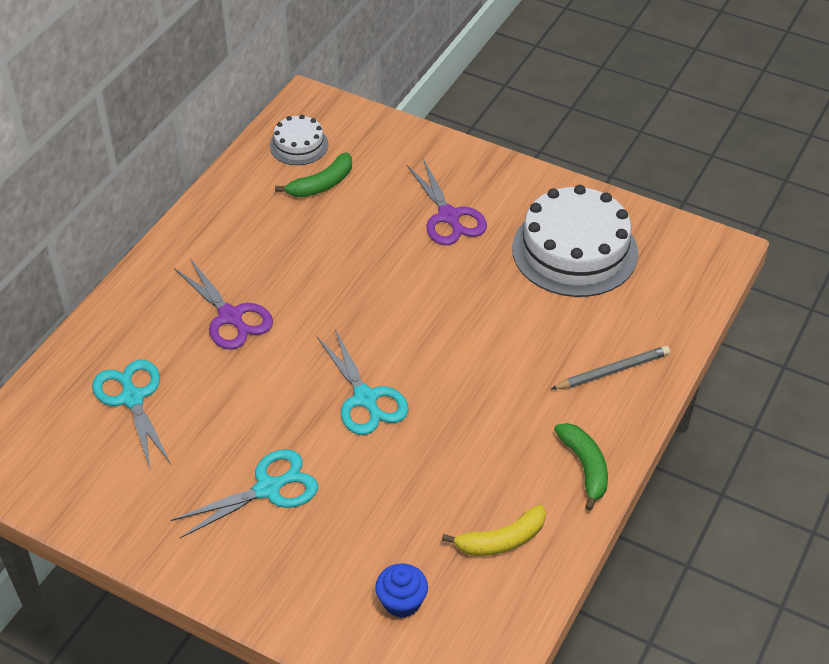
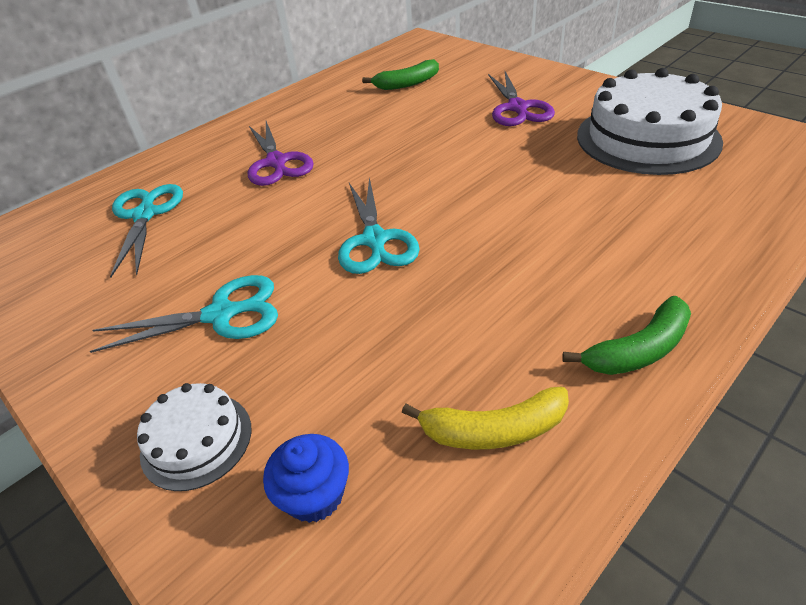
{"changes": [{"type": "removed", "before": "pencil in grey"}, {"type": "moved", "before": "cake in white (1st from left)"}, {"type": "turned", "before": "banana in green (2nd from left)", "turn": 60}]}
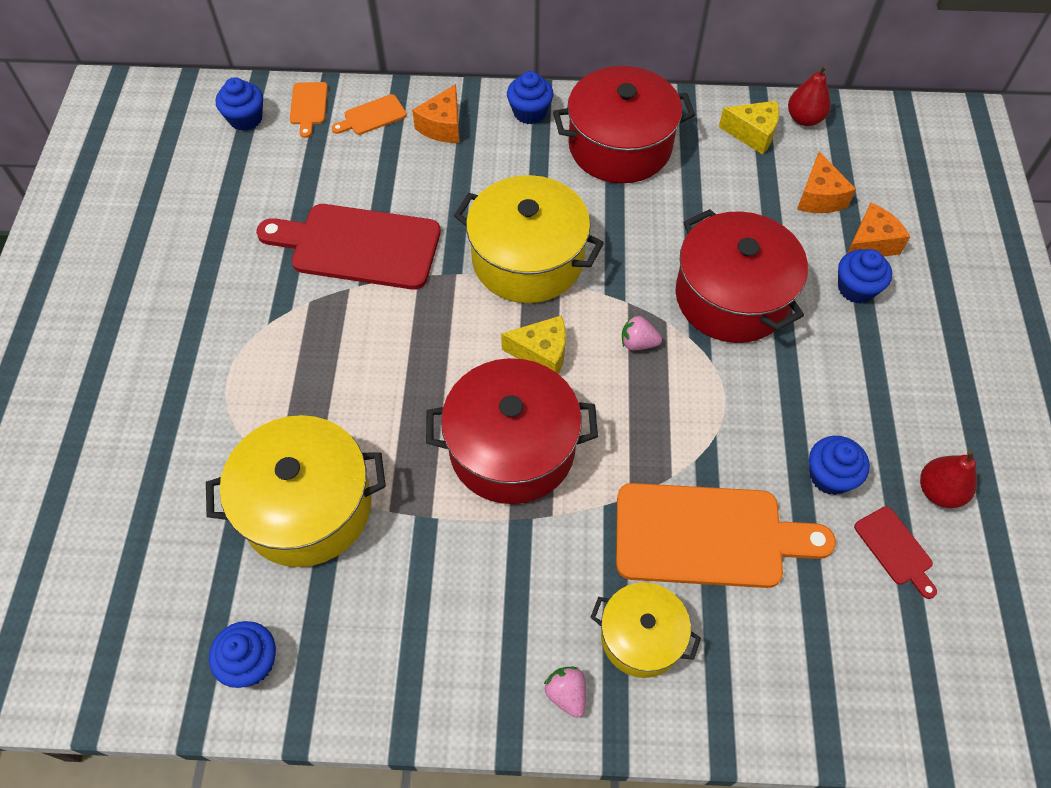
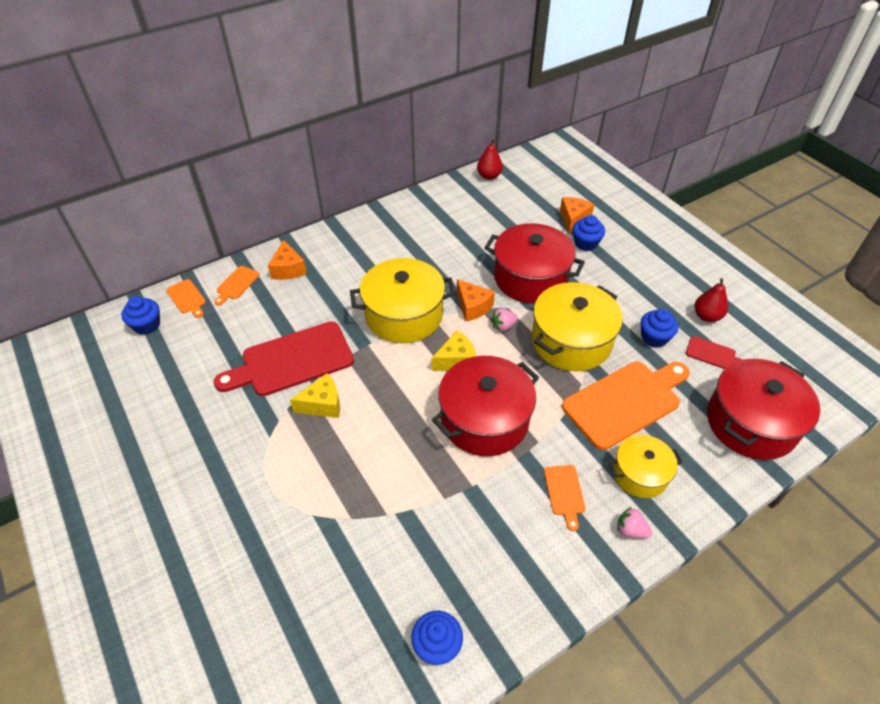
{"changes": [{"type": "removed", "before": "cupcake in blue (3rd from left)"}, {"type": "added", "after": "cutting board in orange (3rd from left)"}, {"type": "moved", "before": "pot in yellow (1st from left in the first image)", "after": "pot in yellow (2nd from left)"}, {"type": "moved", "before": "pot in red (2nd from left in the first image)", "after": "pot in red (3rd from left)"}, {"type": "moved", "before": "cheese in yellow (2nd from left in the first image)", "after": "cheese in yellow (1st from left)"}, {"type": "moved", "before": "cheese in orange (2nd from left)"}]}
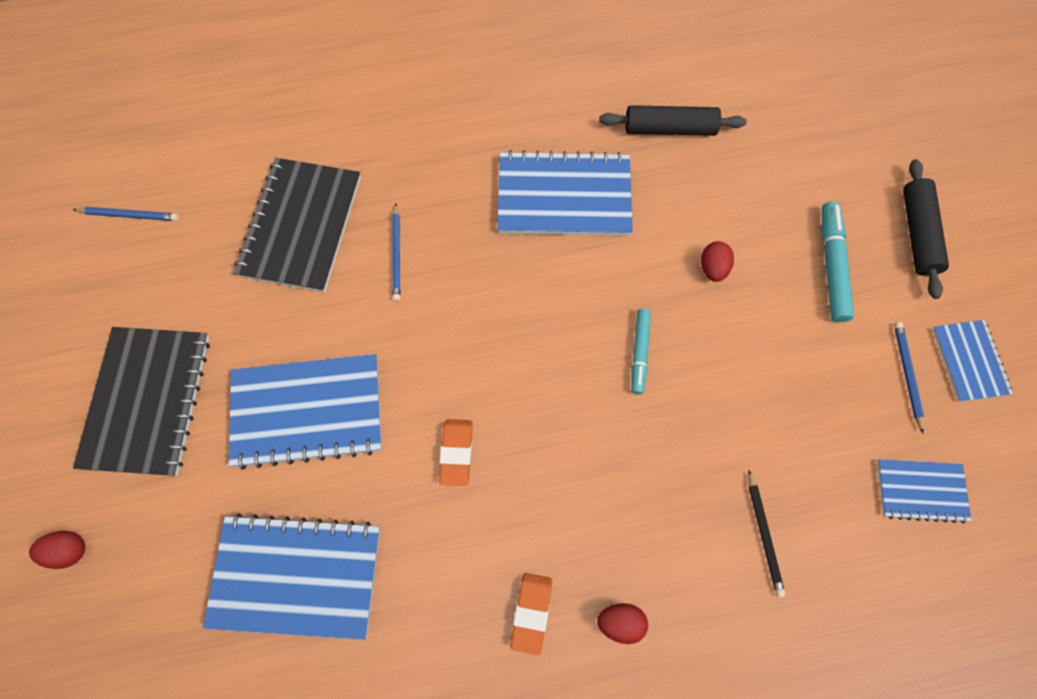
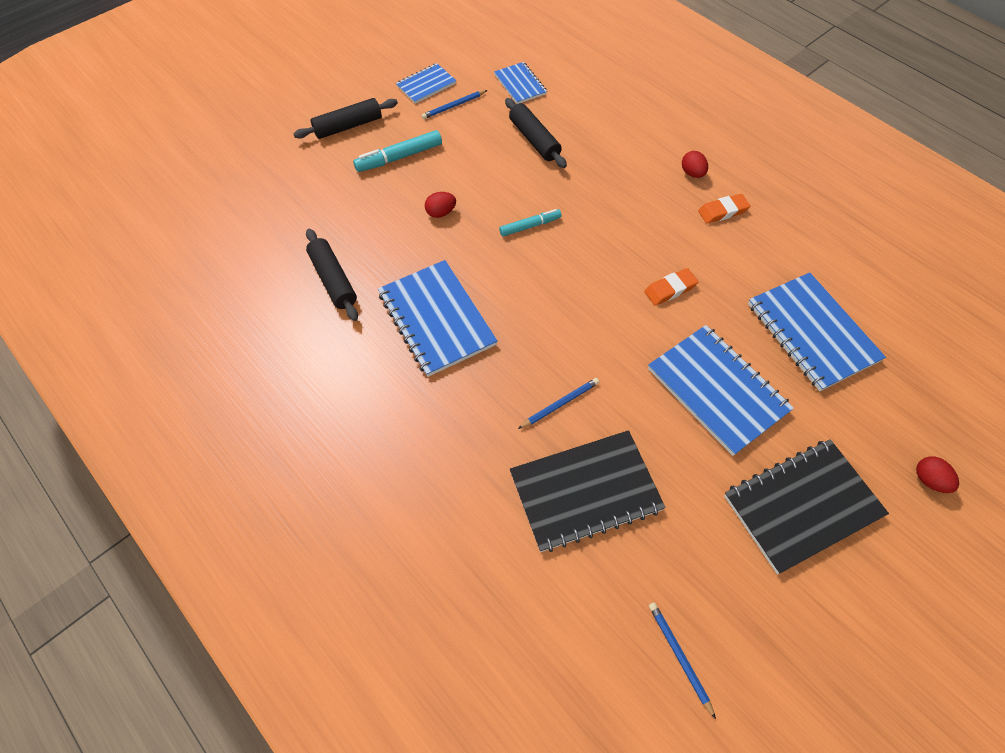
{"changes": [{"type": "removed", "before": "pencil in black"}, {"type": "added", "after": "rolling pin in black (3rd from left)"}]}
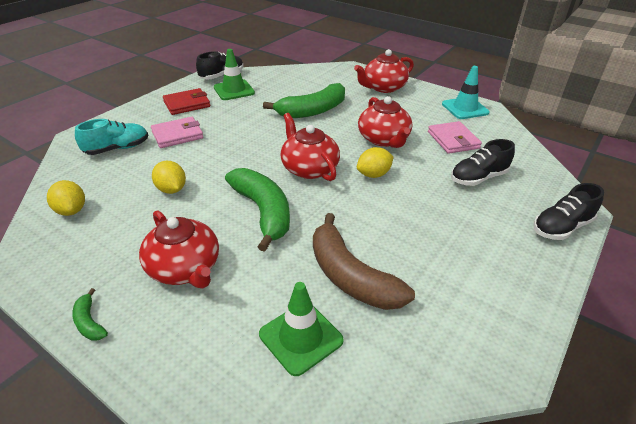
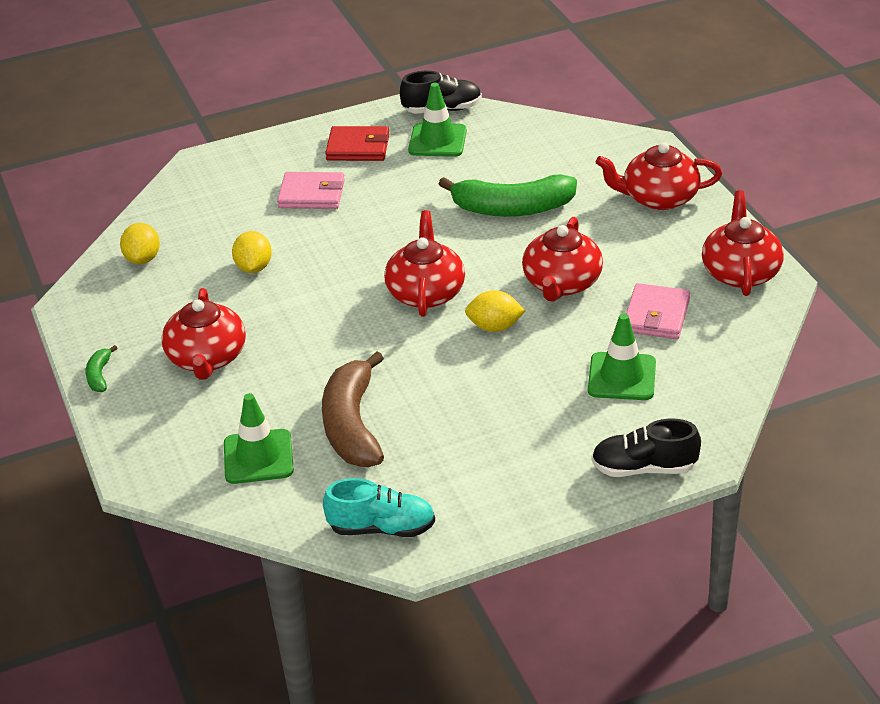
{"changes": [{"type": "removed", "before": "banana in green (2nd from left)"}, {"type": "moved", "before": "shoe in turquoise"}, {"type": "replaced", "before": "traffic cone in turquoise", "after": "teapot in red (5th from left)"}, {"type": "replaced", "before": "shoe in black (2nd from left)", "after": "traffic cone in green (3rd from left)"}]}
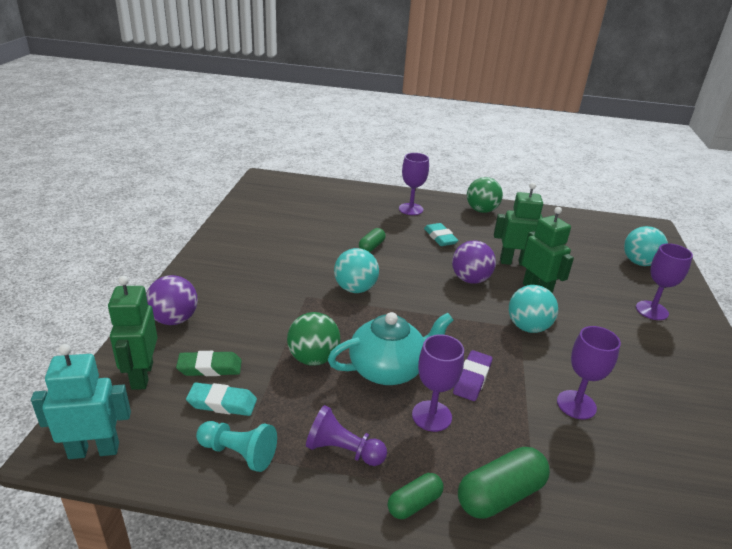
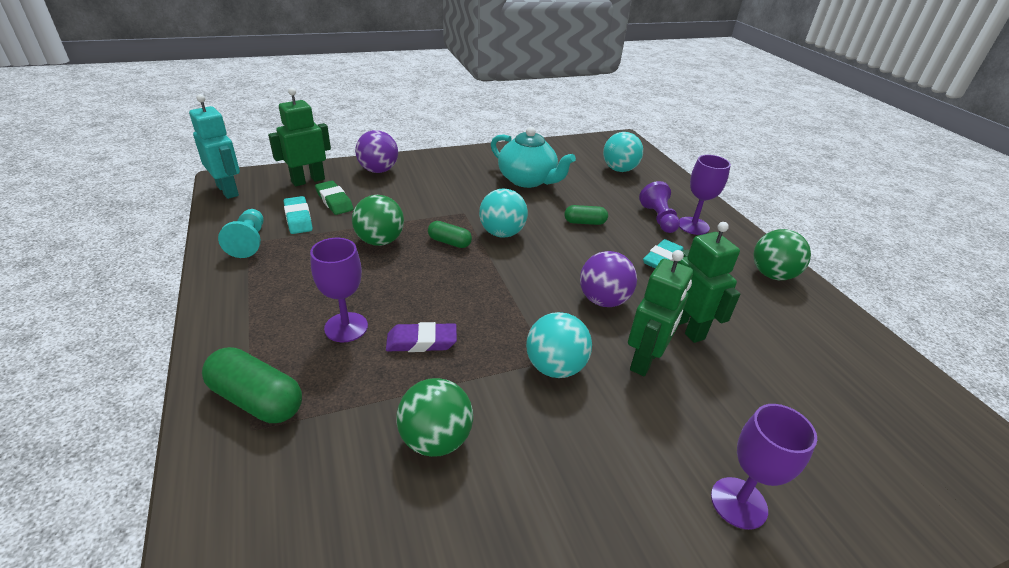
{"changes": [{"type": "moved", "before": "pawn in purple"}, {"type": "moved", "before": "teapot in turquoise"}, {"type": "moved", "before": "capsule in green (2nd from left)"}, {"type": "moved", "before": "ball in turquoise (3rd from left)"}, {"type": "replaced", "before": "goblet in purple (3rd from left)", "after": "ball in green (2nd from left)"}]}
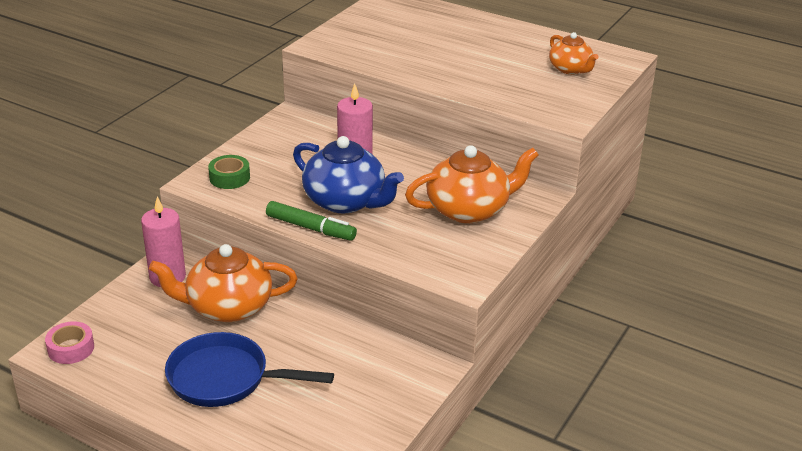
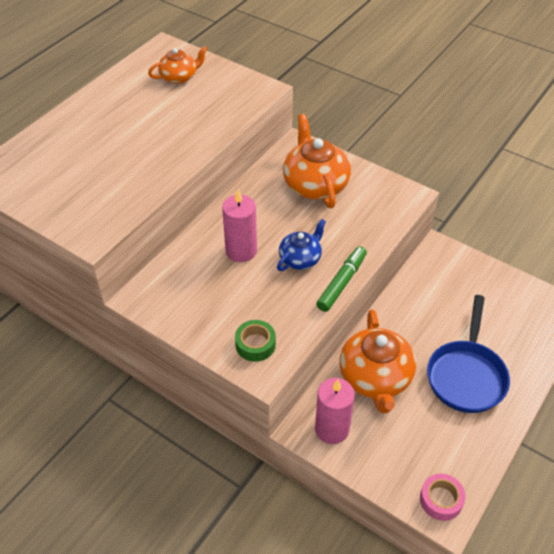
{"changes": [{"type": "resized", "before": "teapot in blue", "scale": 0.58}]}
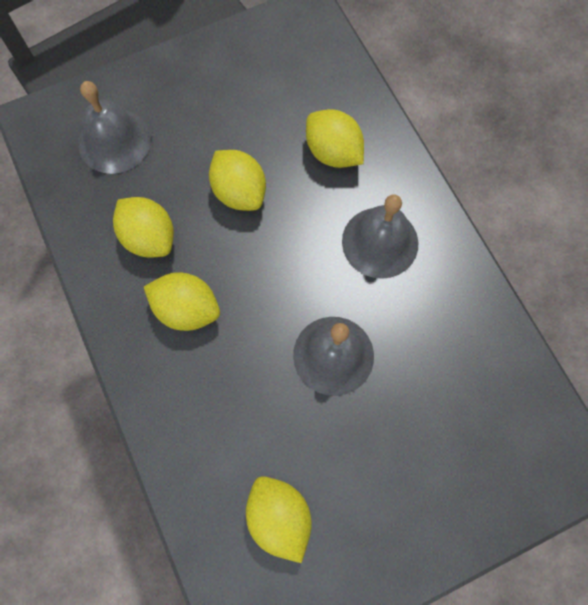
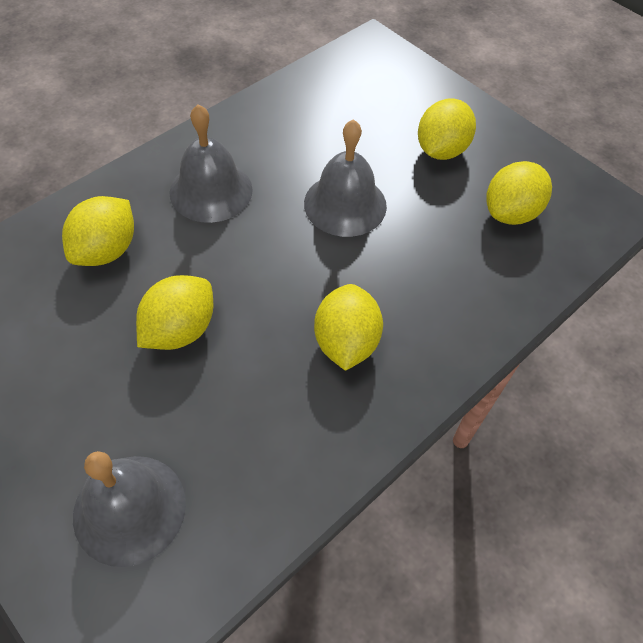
{"changes": [{"type": "moved", "before": "lemon in yellow (1st from left in the first image)", "after": "lemon in yellow (4th from left)"}]}
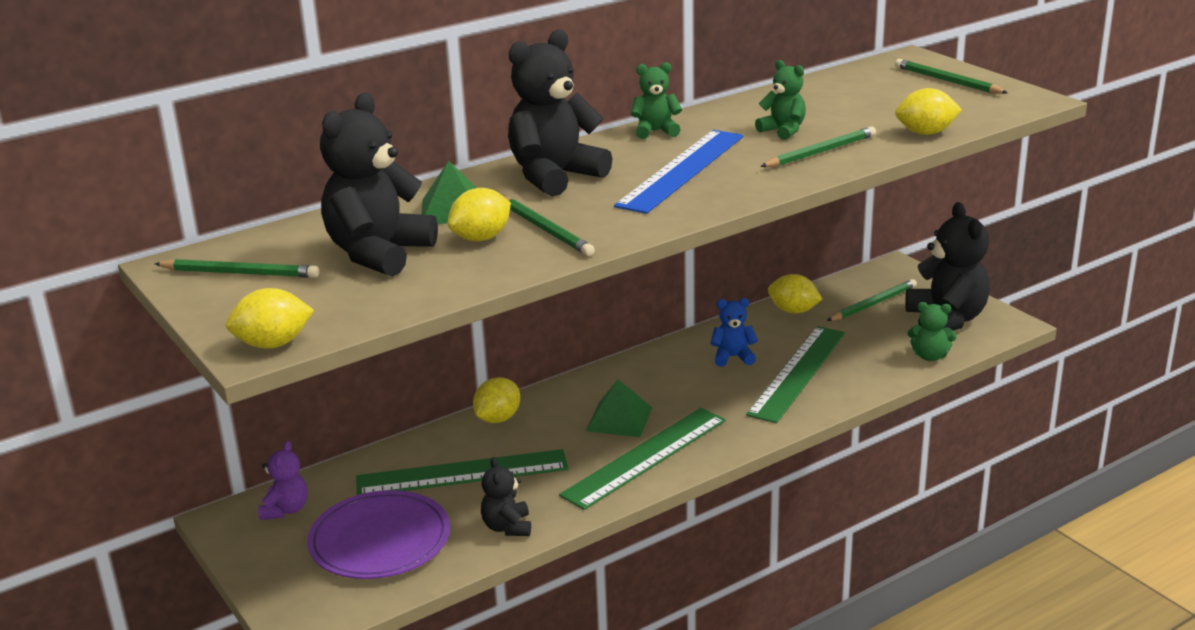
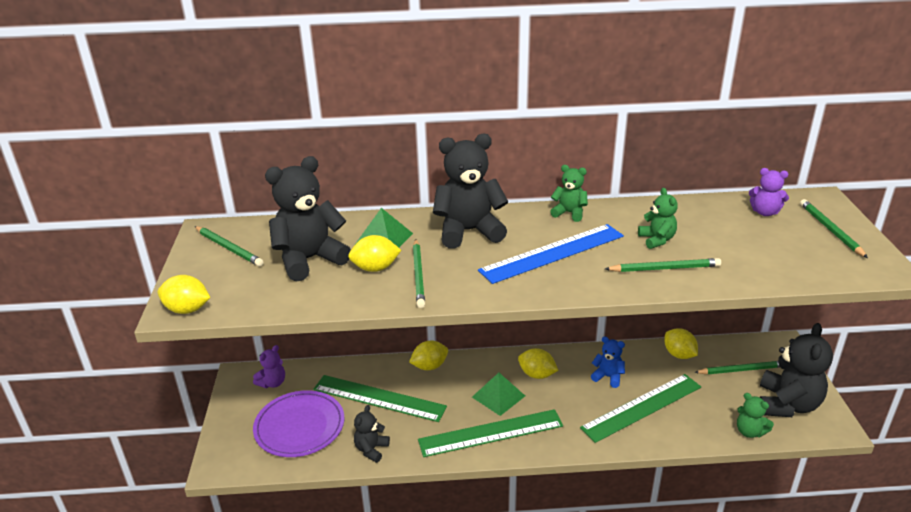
{"changes": [{"type": "added", "after": "teddy bear in purple (2nd from left)"}, {"type": "moved", "before": "lemon in yellow (5th from left in the first image)", "after": "lemon in yellow (4th from left)"}]}
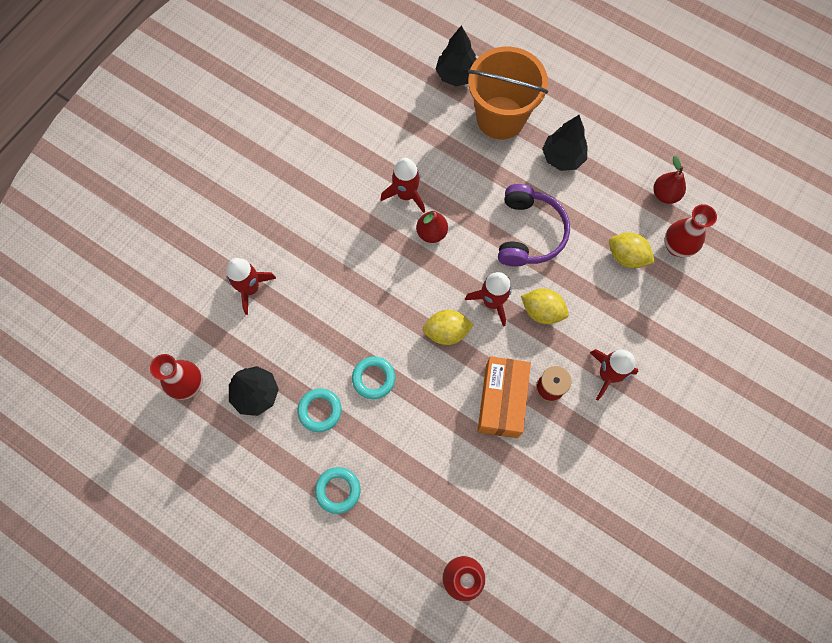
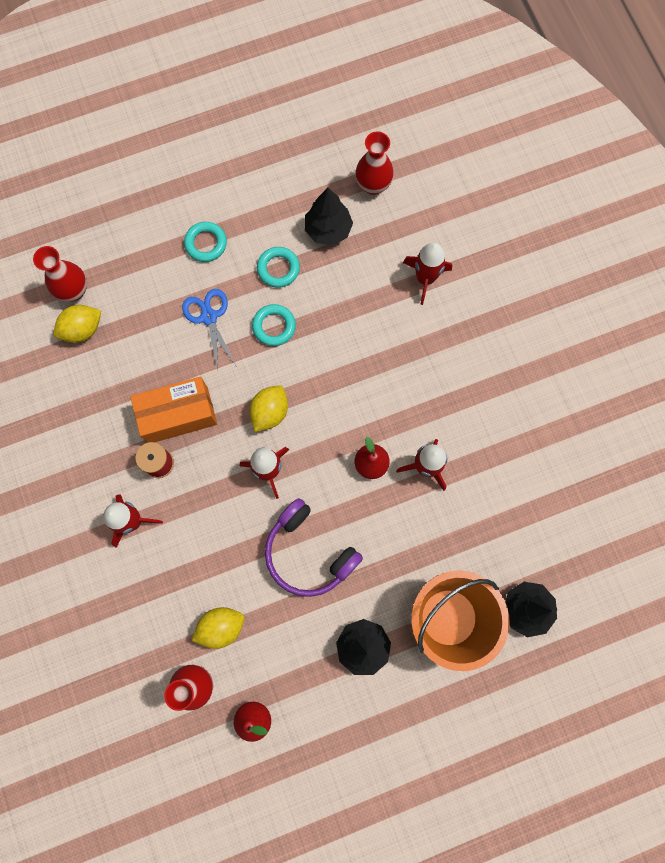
{"changes": [{"type": "added", "after": "scissors in blue"}, {"type": "moved", "before": "lemon in yellow (2nd from left in the first image)", "after": "lemon in yellow (1st from left)"}, {"type": "turned", "before": "box in orange", "turn": -60}]}
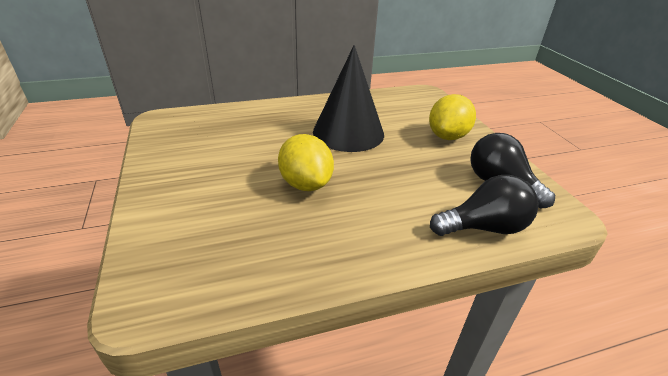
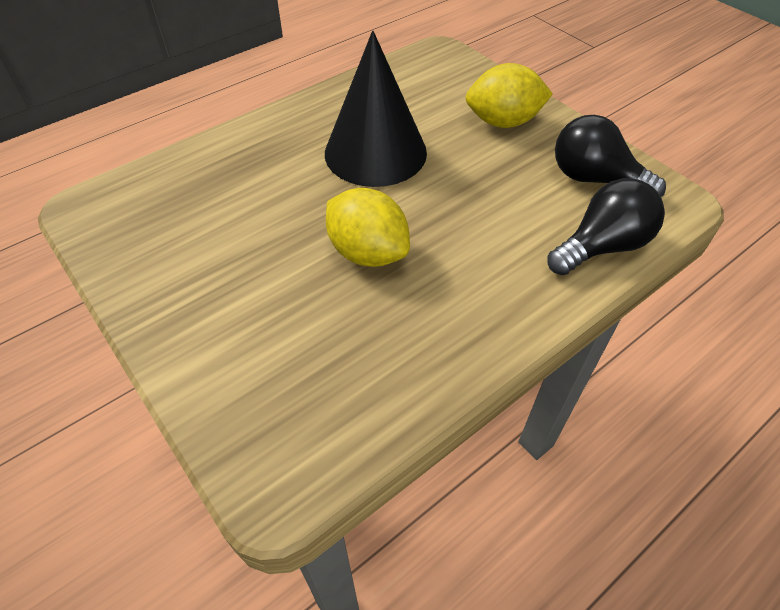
{"changes": [{"type": "turned", "before": "lemon in yellow (2nd from left)", "turn": 75}]}
